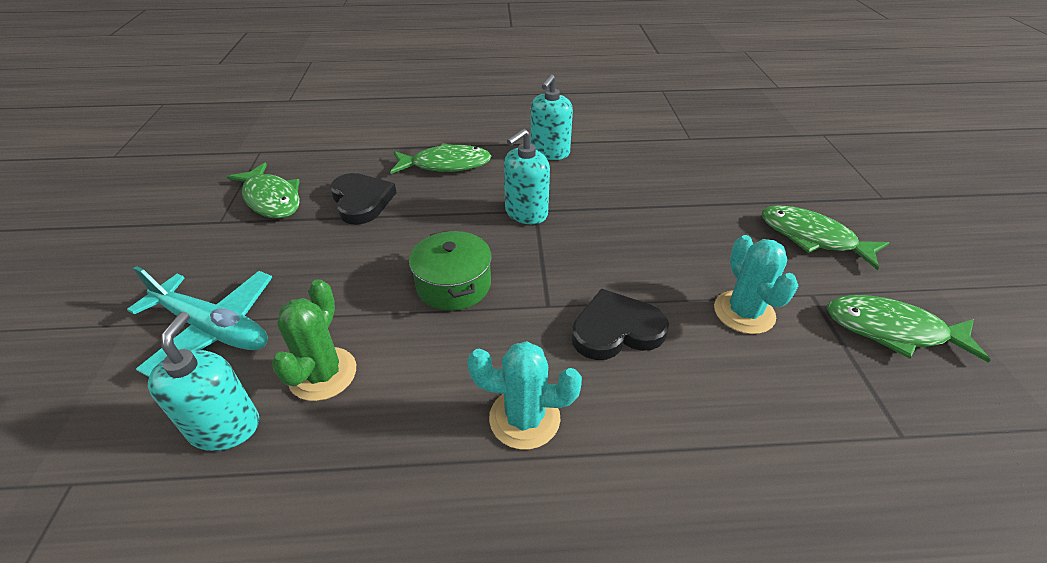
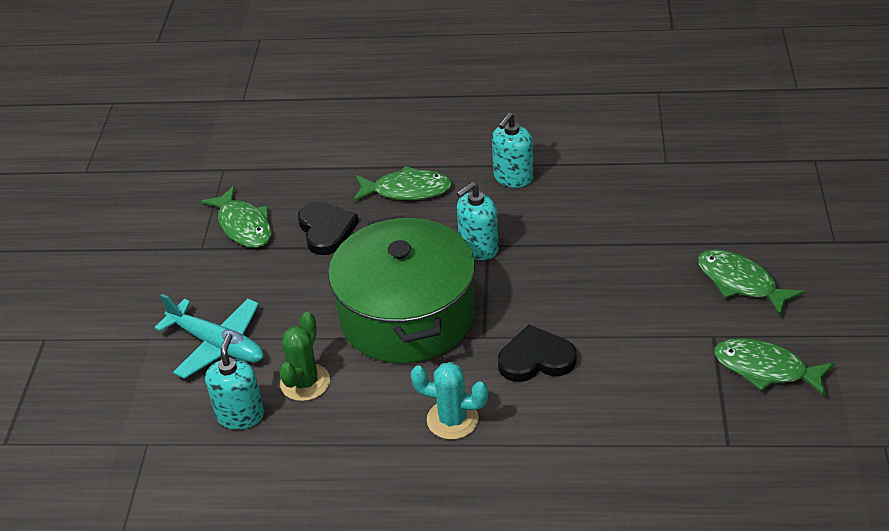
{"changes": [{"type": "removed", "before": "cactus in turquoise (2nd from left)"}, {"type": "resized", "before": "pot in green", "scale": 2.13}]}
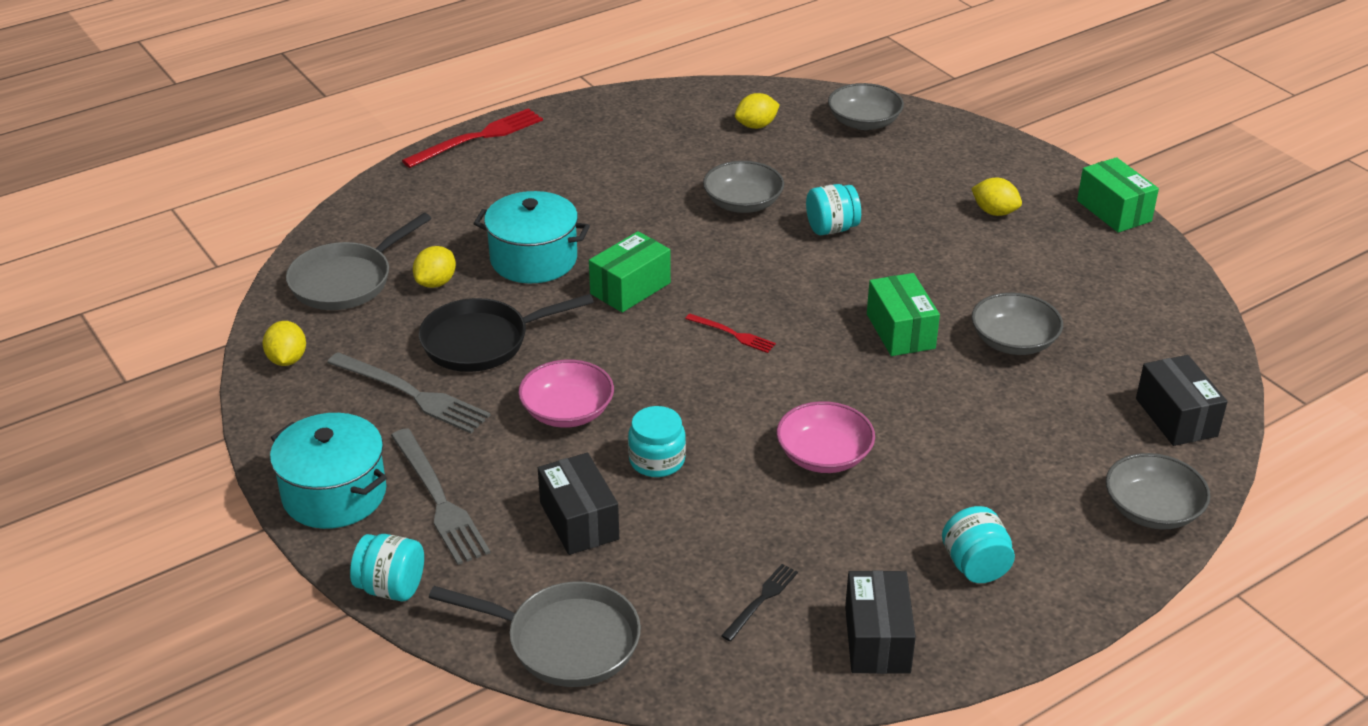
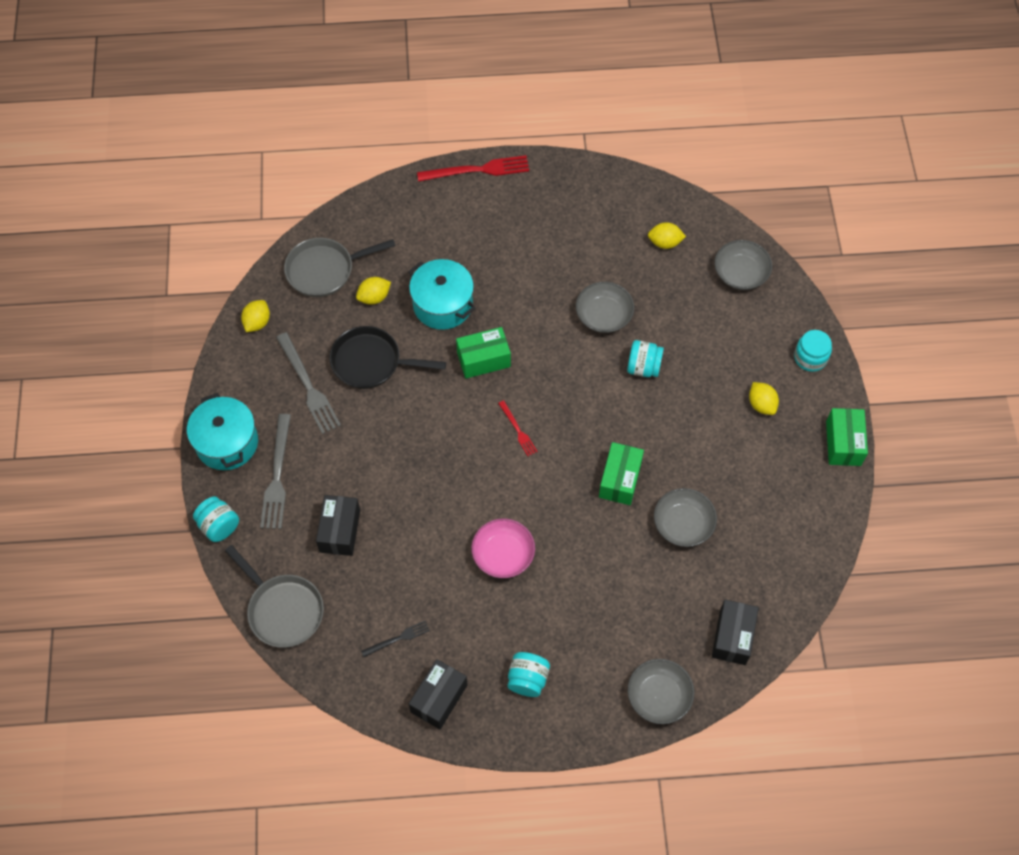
{"changes": [{"type": "removed", "before": "bowl in pink (1st from left)"}, {"type": "moved", "before": "jar in turquoise (2nd from left in the first image)", "after": "jar in turquoise (4th from left)"}]}
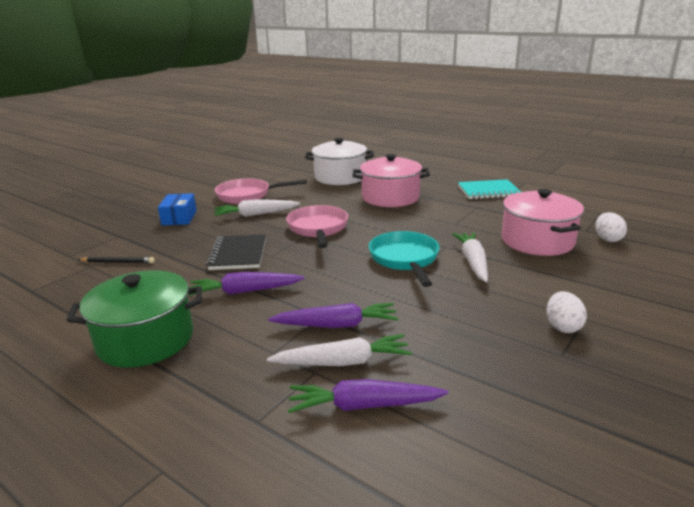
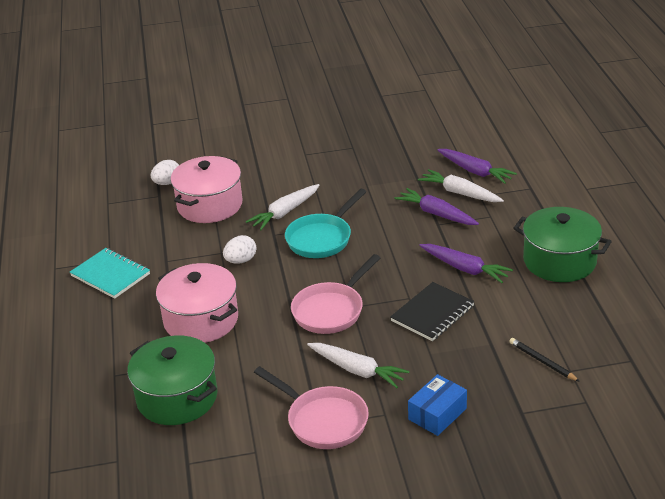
{"changes": [{"type": "moved", "before": "egg in white (1st from left in the first image)", "after": "egg in white (2nd from left)"}, {"type": "recoloured", "before": "pot in white", "after": "pot in green (1st from left)"}]}
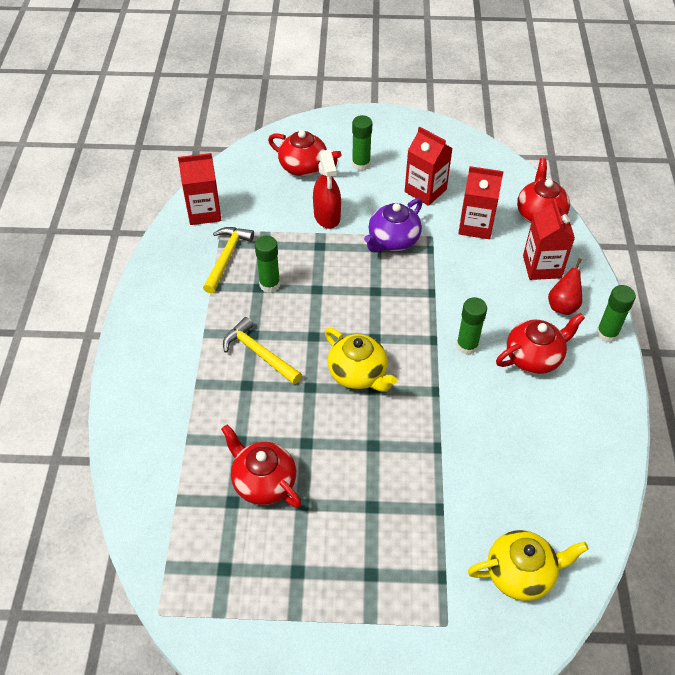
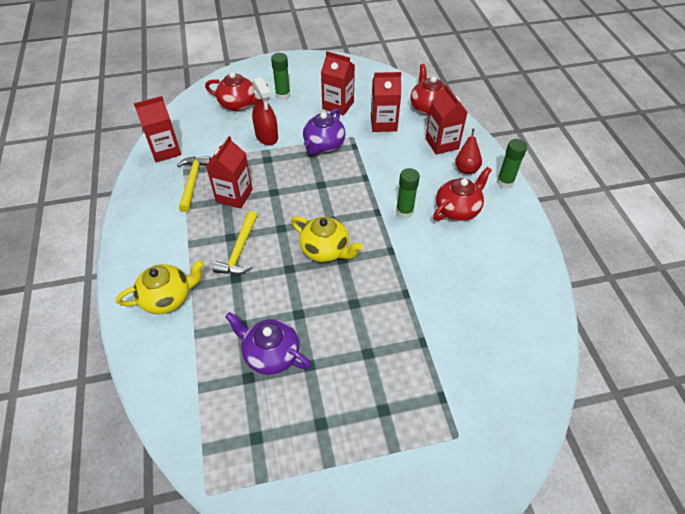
{"changes": [{"type": "moved", "before": "teapot in yellow (2nd from left in the first image)", "after": "teapot in yellow (1st from left)"}, {"type": "replaced", "before": "glue stick in green (1st from left)", "after": "carton in red (2nd from left)"}, {"type": "recoloured", "before": "teapot in red (1st from left)", "after": "teapot in purple (1st from left)"}, {"type": "turned", "before": "hammer in yellow (2nd from left)", "turn": -105}]}
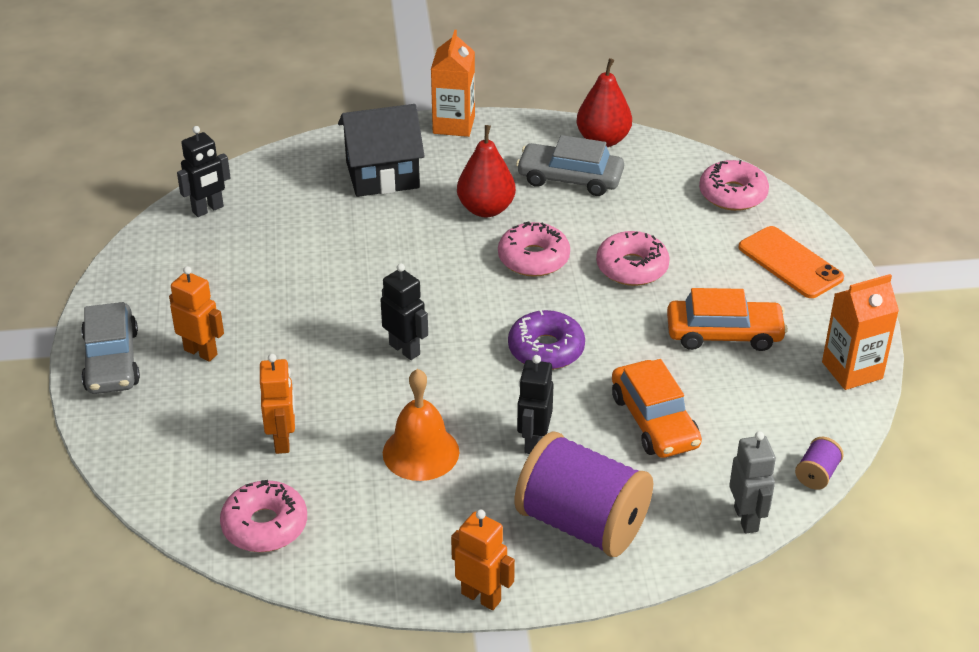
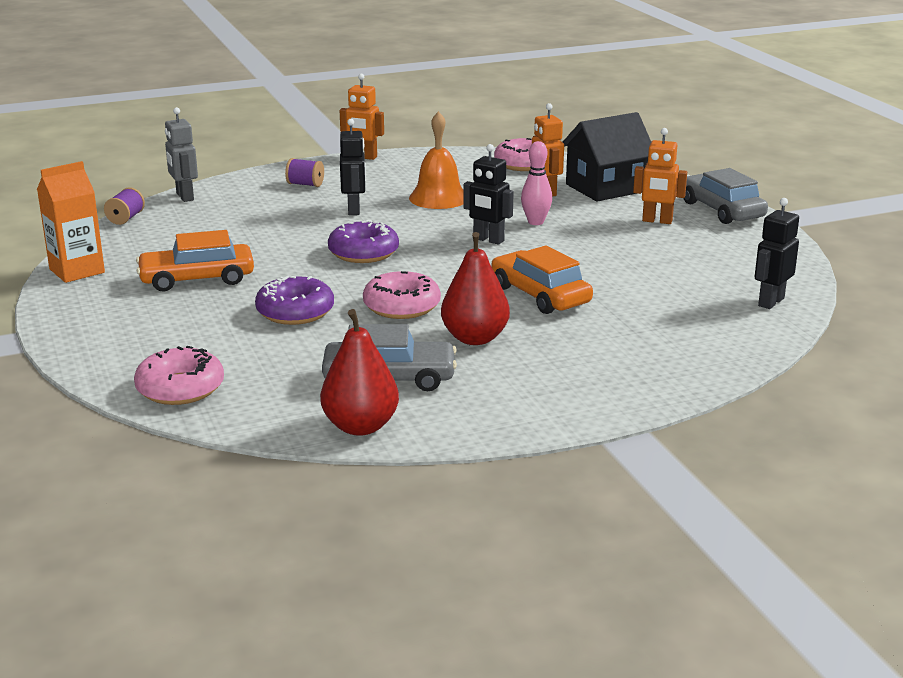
{"changes": [{"type": "removed", "before": "carton in orange (1st from left)"}, {"type": "removed", "before": "phone in orange"}, {"type": "added", "after": "bowling pin in pink"}, {"type": "moved", "before": "house in black"}, {"type": "moved", "before": "car in orange (1st from left in the first image)", "after": "car in orange (2nd from left)"}, {"type": "recoloured", "before": "donut in pink (3rd from left)", "after": "donut in purple (1st from left)"}, {"type": "resized", "before": "spool in purple (1st from left in the first image)", "scale": 0.4}]}
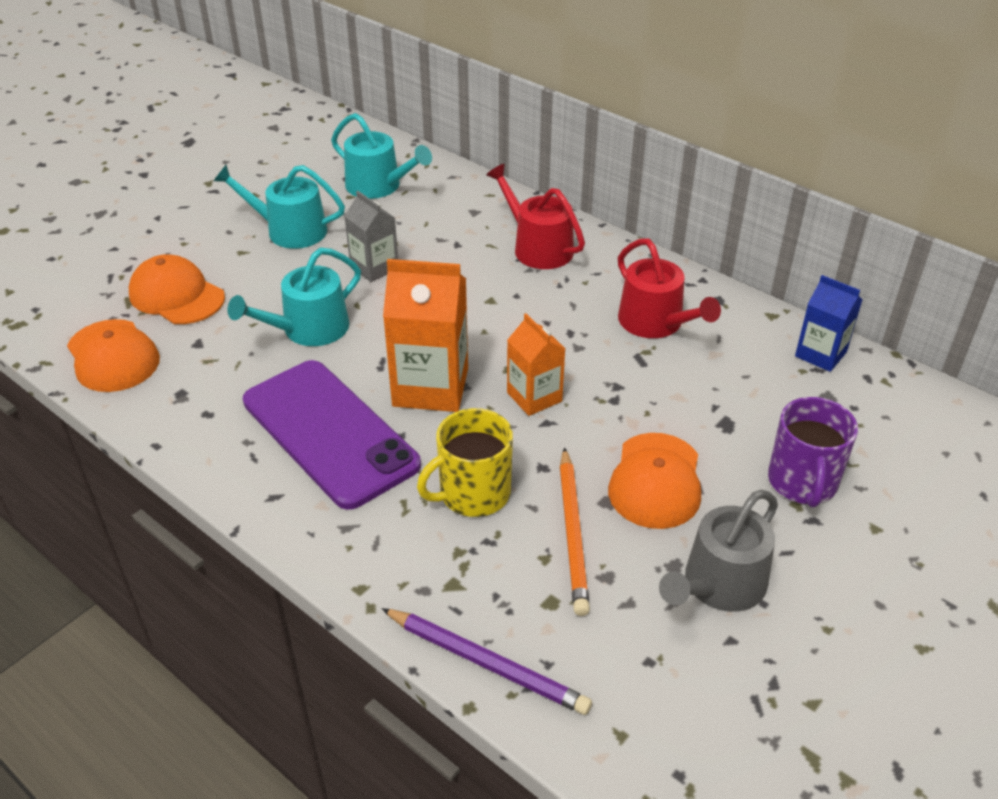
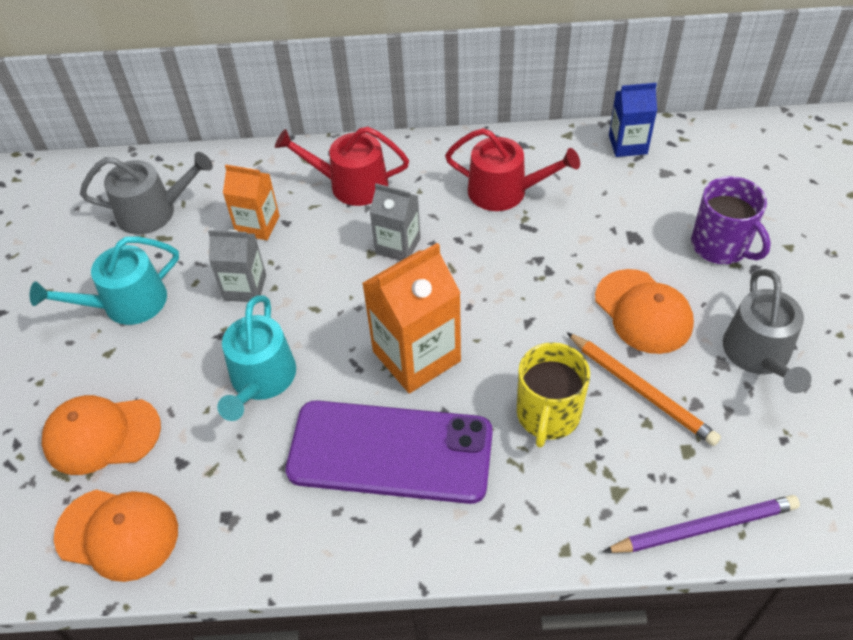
{"changes": [{"type": "added", "after": "carton in grey (2nd from left)"}, {"type": "moved", "before": "carton in orange (2nd from left in the first image)", "after": "carton in orange (1st from left)"}, {"type": "recoloured", "before": "watering can in turquoise (3rd from left)", "after": "watering can in grey (1st from left)"}]}
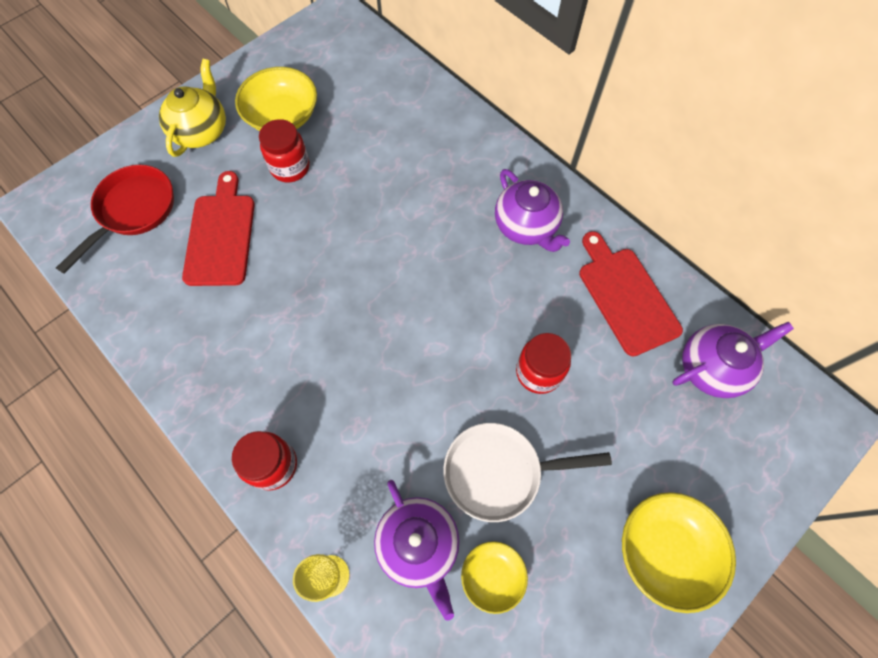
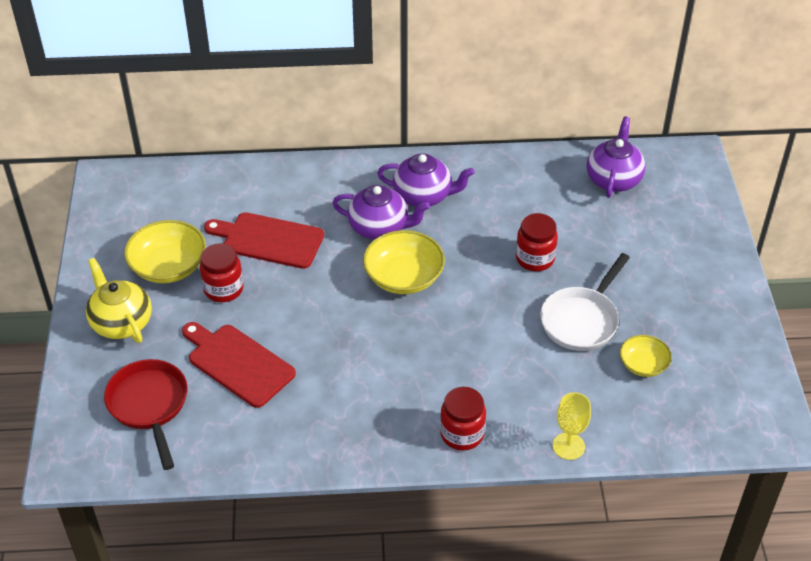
{"changes": [{"type": "moved", "before": "teapot in purple (1st from left)"}, {"type": "moved", "before": "cutting board in red (2nd from left)"}, {"type": "moved", "before": "bowl in yellow (3rd from left in the first image)", "after": "bowl in yellow (2nd from left)"}]}
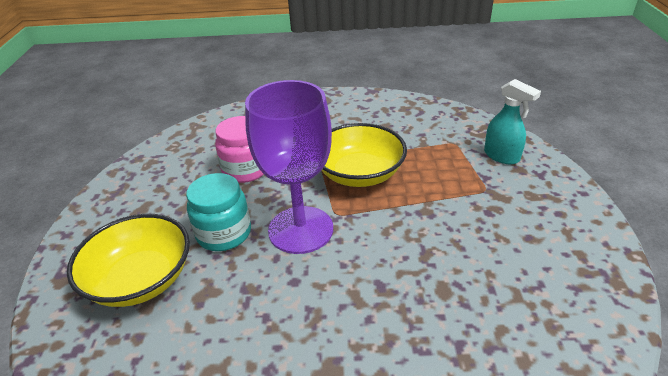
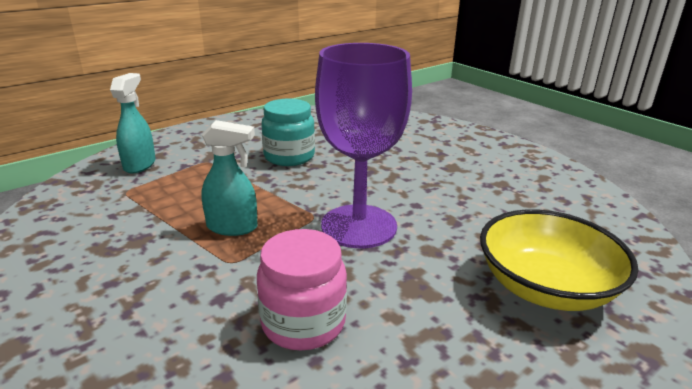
{"changes": [{"type": "moved", "before": "jar in turquoise"}, {"type": "replaced", "before": "bowl in yellow (2nd from left)", "after": "spray bottle in turquoise (2nd from left)"}]}
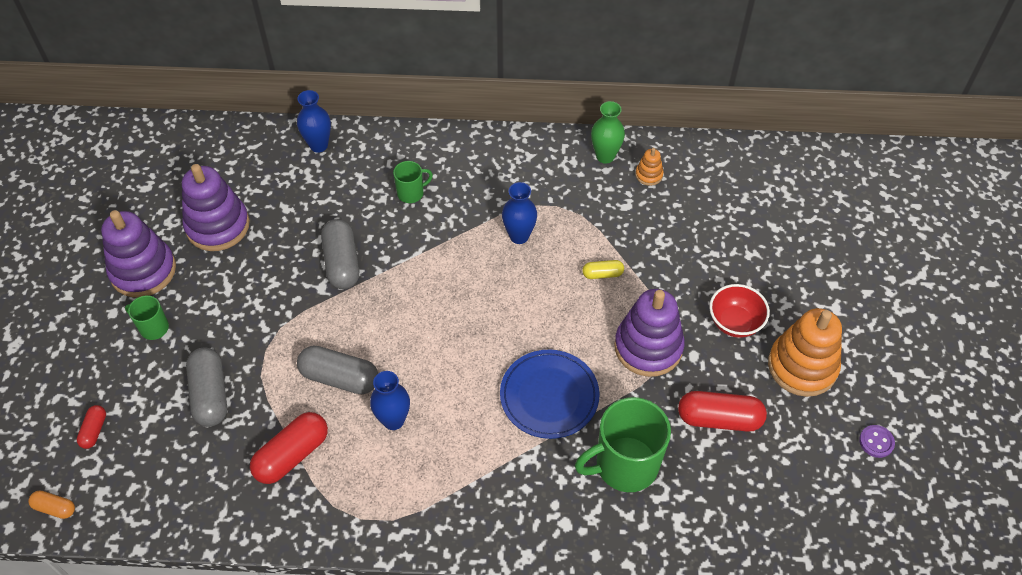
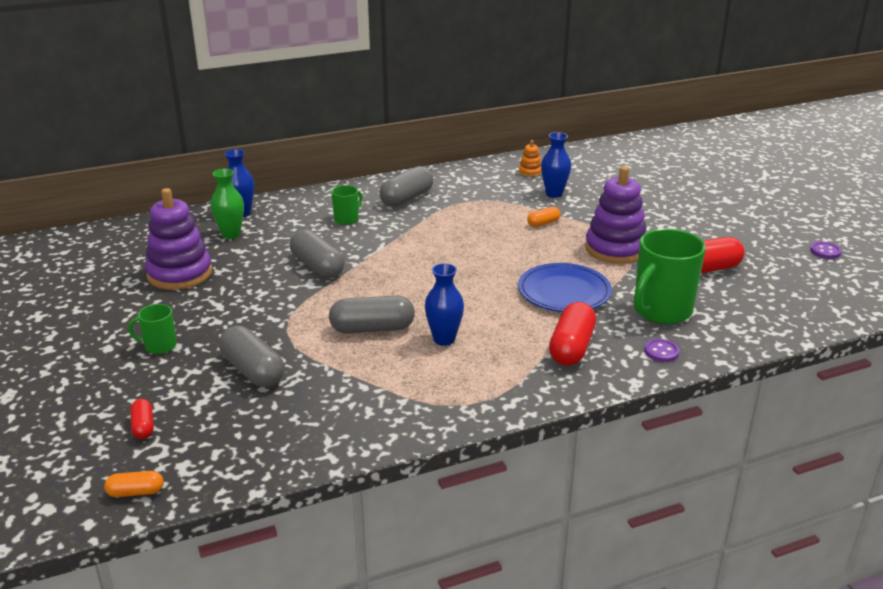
{"changes": [{"type": "removed", "before": "stacking toy in purple (1st from left)"}, {"type": "removed", "before": "bowl in red"}, {"type": "removed", "before": "stacking toy in orange (2nd from left)"}, {"type": "added", "after": "capsule in grey (4th from left)"}, {"type": "added", "after": "button in purple (1st from left)"}, {"type": "moved", "before": "capsule in red (2nd from left)"}, {"type": "moved", "before": "vase in blue (3rd from left)"}, {"type": "moved", "before": "vase in green"}, {"type": "recoloured", "before": "capsule in yellow", "after": "capsule in orange (2nd from left)"}]}
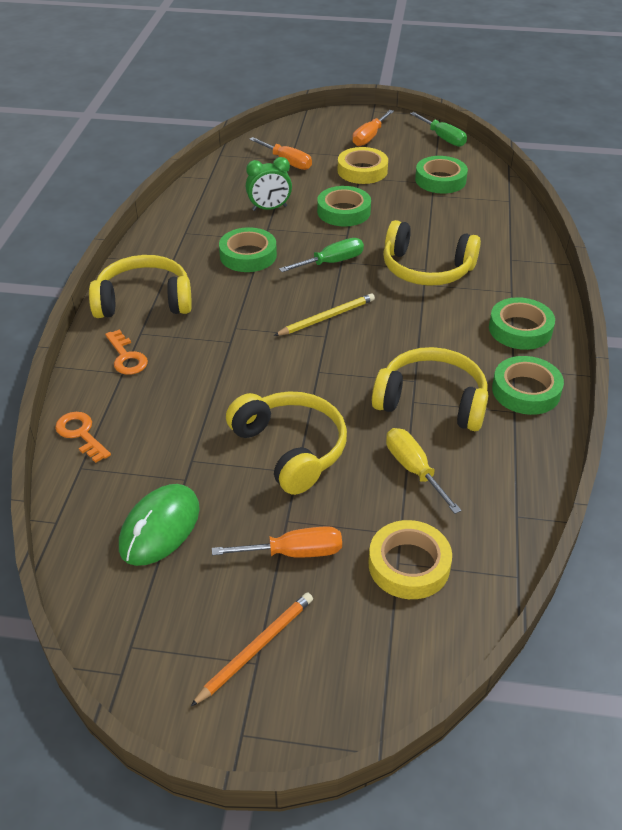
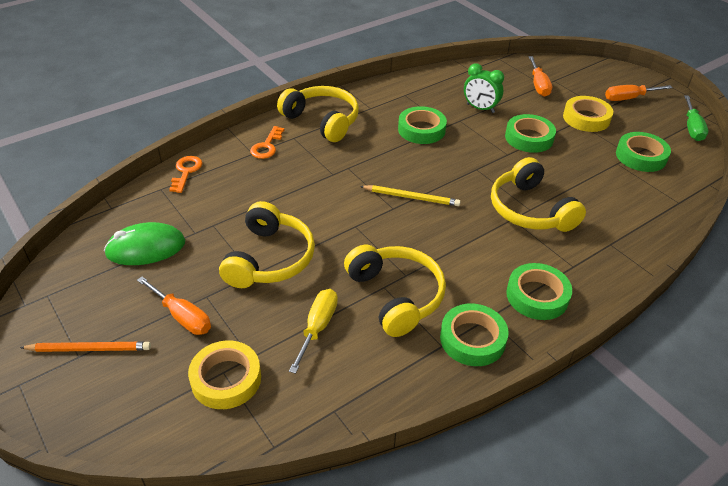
{"changes": [{"type": "removed", "before": "screwdriver in green (1st from left)"}]}
